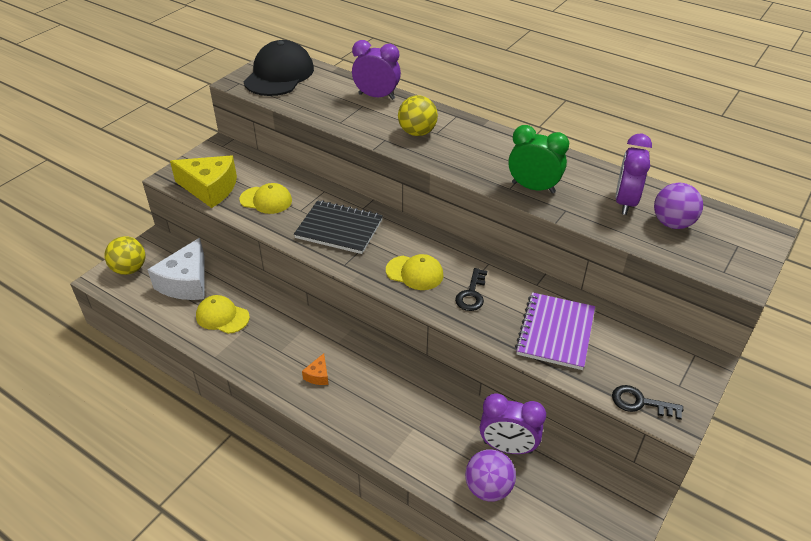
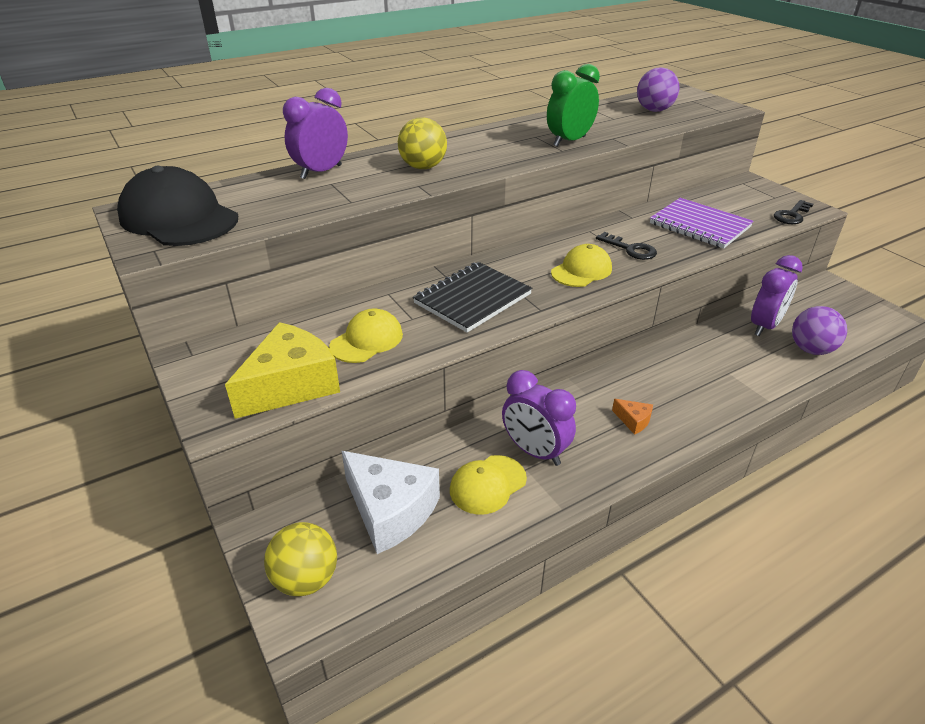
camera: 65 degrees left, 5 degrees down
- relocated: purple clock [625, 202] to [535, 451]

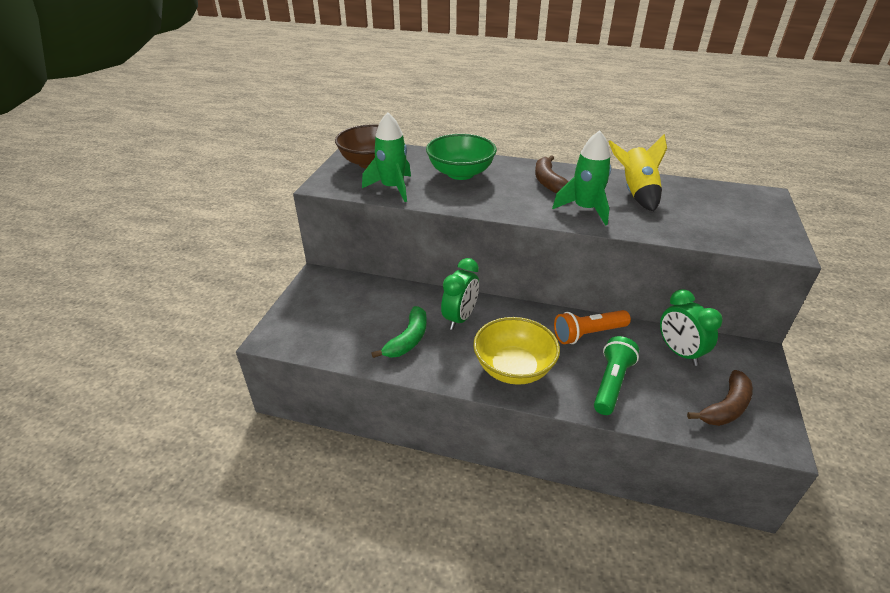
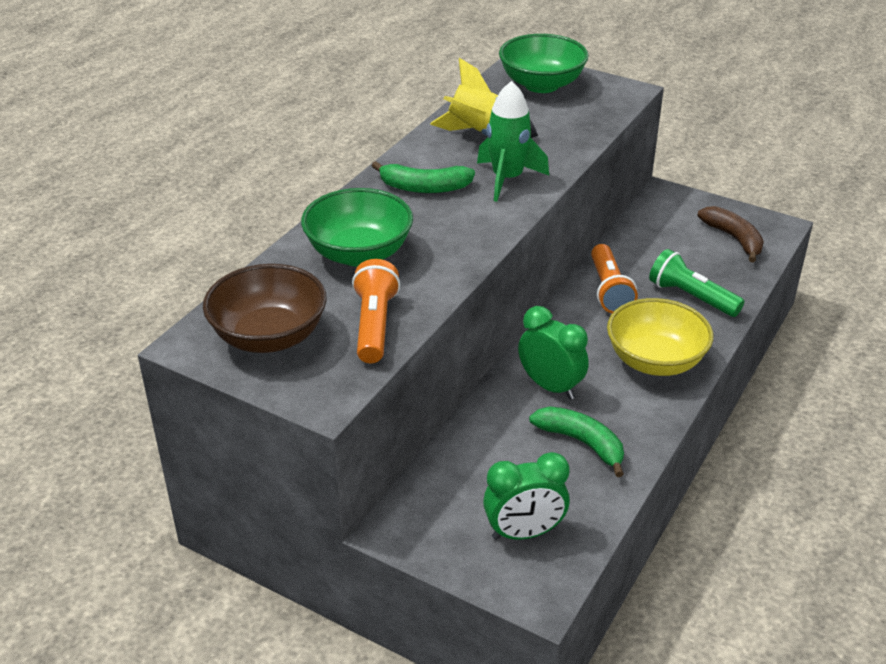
camera: 75 degrees left, 0 degrees up
- exchanged: green rocket [392, 188] to orange flashlight [374, 325]
- colour: brown banana [548, 182] to green banana [424, 187]
- relocated: green clock [679, 352] to [524, 533]
- appeared: green bowl [541, 85]

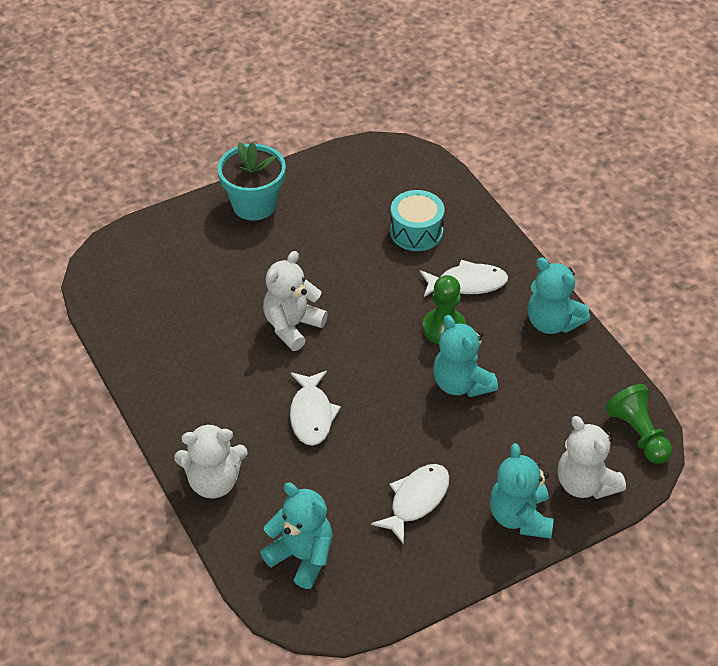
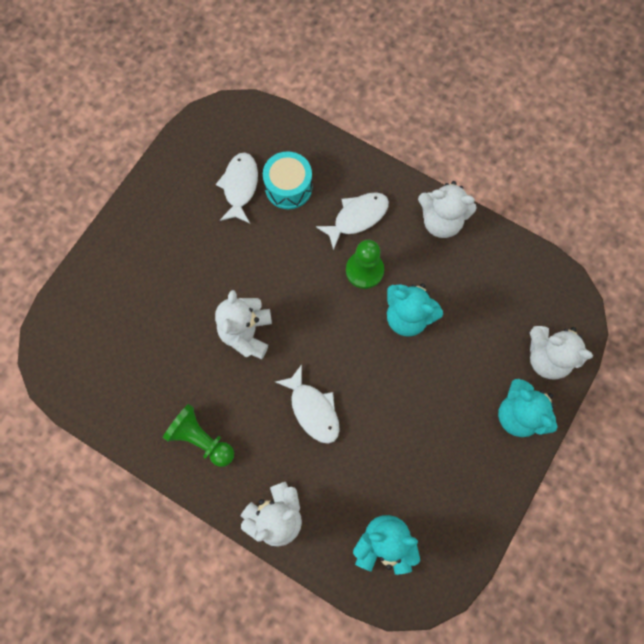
camera: 30 degrees left, 25 degrees up
- missing: turquoise flower pot [254, 205]
- colour: turquoise teddy bear [552, 322] to white teddy bear [441, 221]
- relocated: green pawn [638, 434] to [201, 439]
- relocated: white fish [416, 500] to [240, 186]

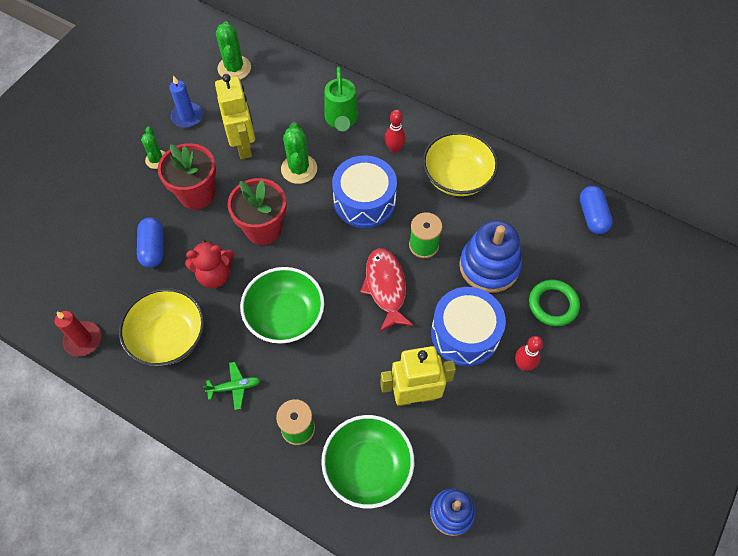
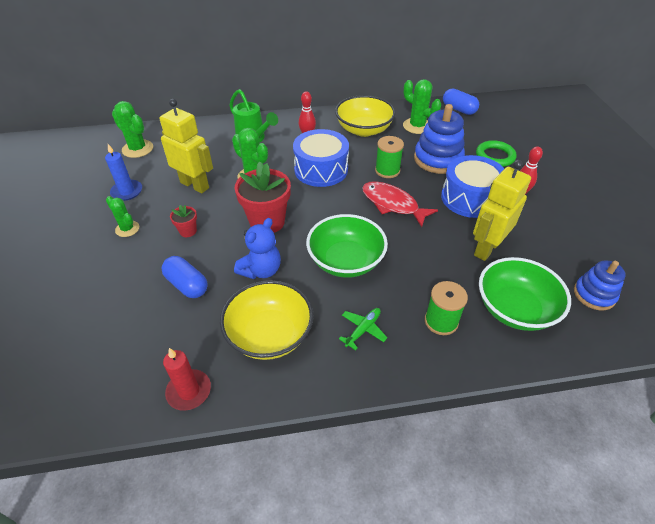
camera: 40 degrees left, 15 degrees down
- size: red flower pot [197, 194] = [188, 231] x0.48
- colour: red teddy bear [215, 275] to blue teddy bear [261, 270]
- appeared: green cactus [417, 126]

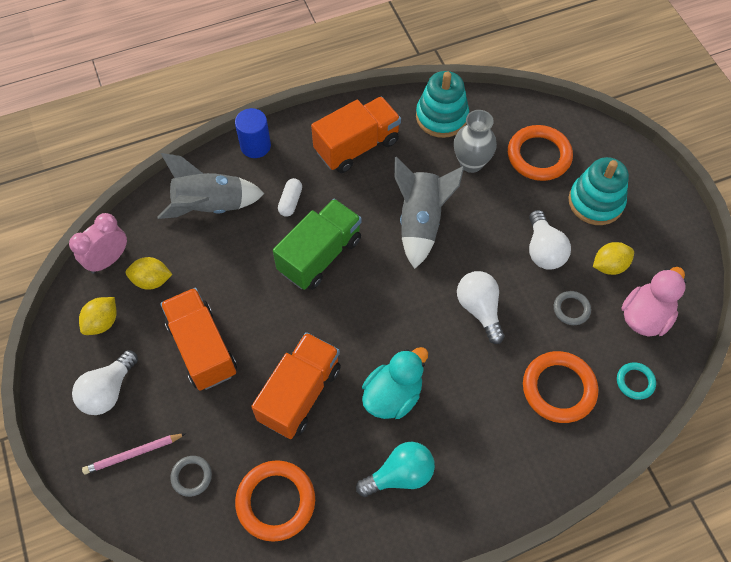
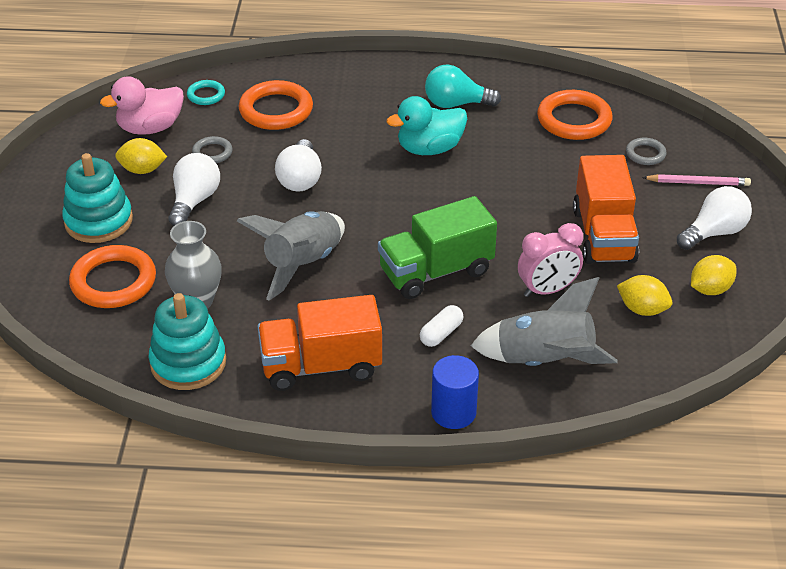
camera: 155 degrees left, 20 degrees down
- relocated: pink clock [108, 260] to [547, 290]
- missing: orange truck [300, 393]

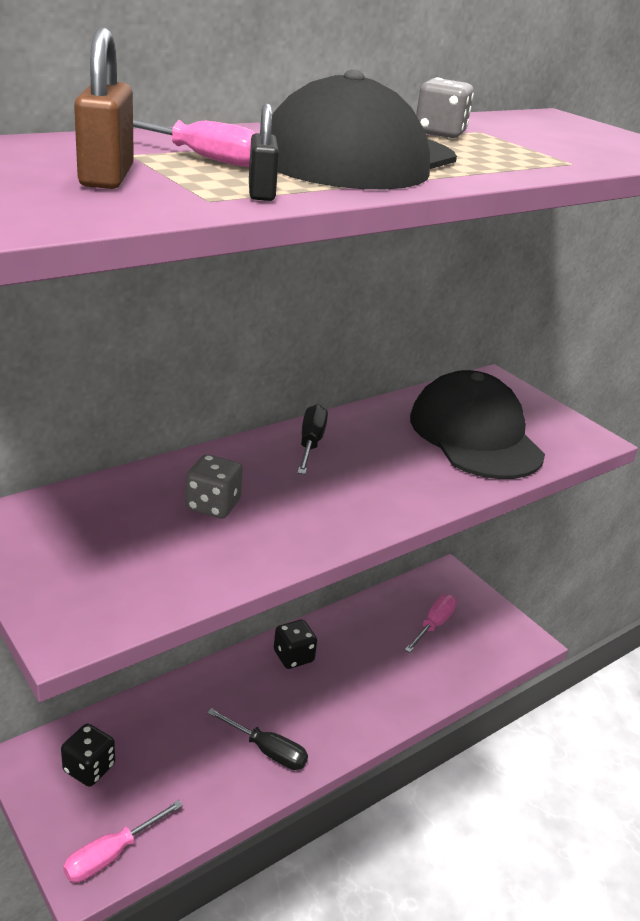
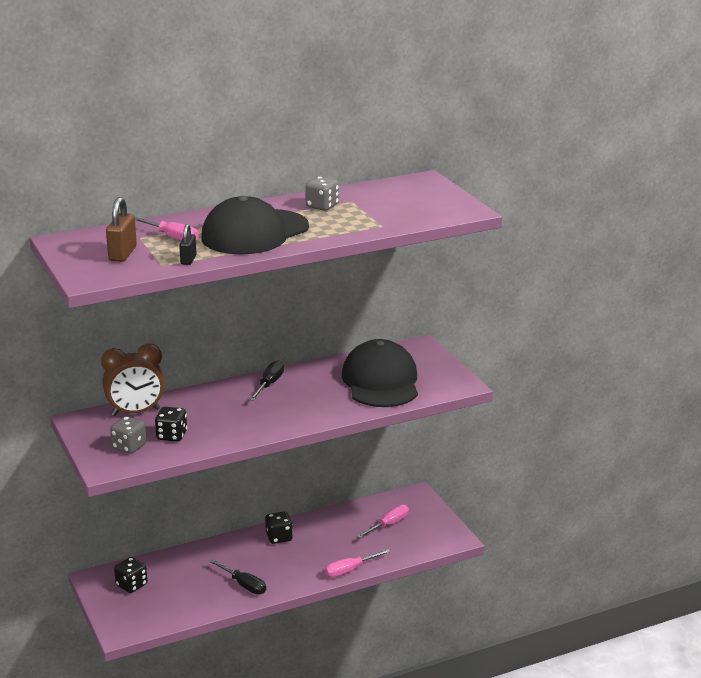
camera: 15 degrees right, 5 degrees down
- relocated: grey dice [213, 505] to [129, 446]
- relocated: pink screwdriver [111, 855] to [349, 570]
- appeared: brown clock [136, 412]
- appeared: black dice [172, 436]

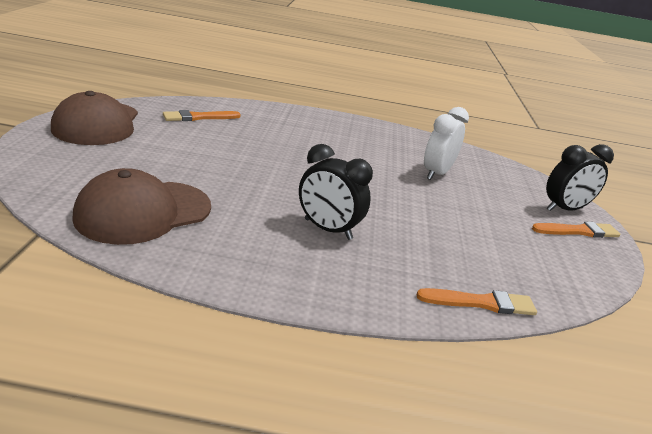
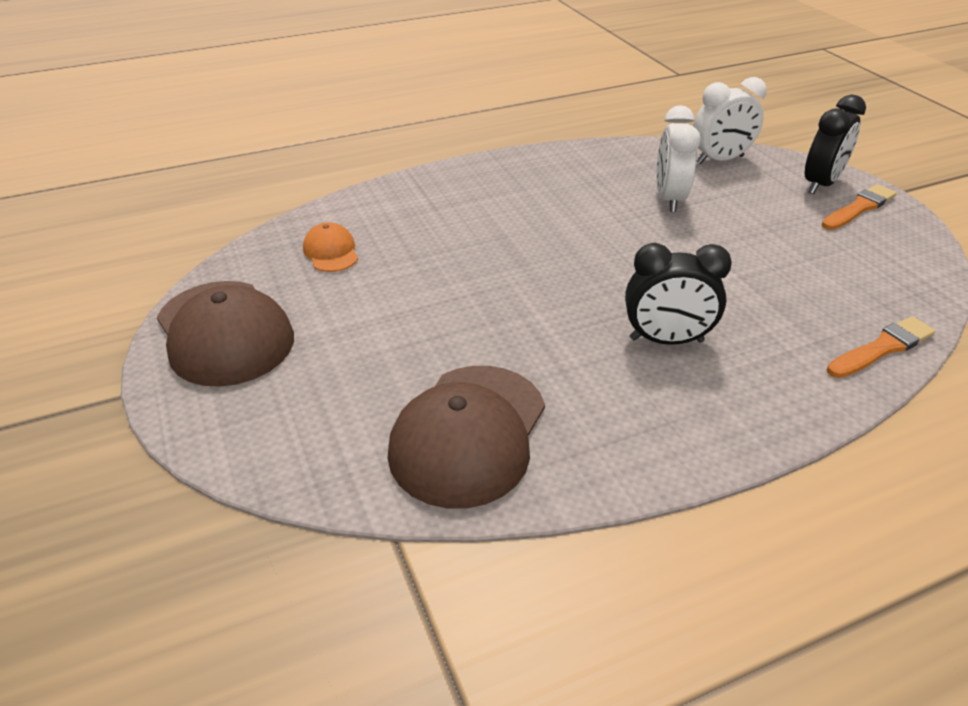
camera: 25 degrees left, 10 degrees up
- exchanged: orange brush [199, 117] to orange cap [331, 252]
- appeared: white clock [720, 160]

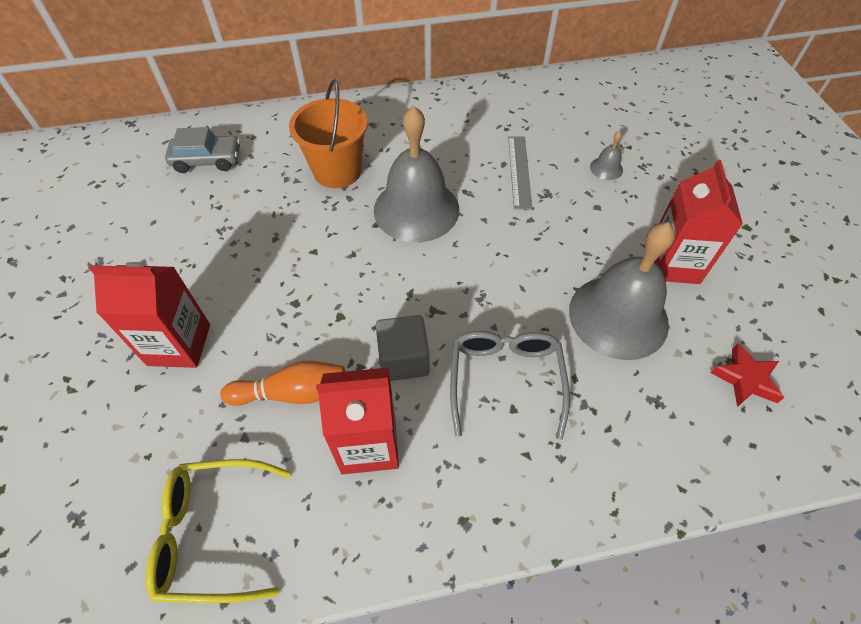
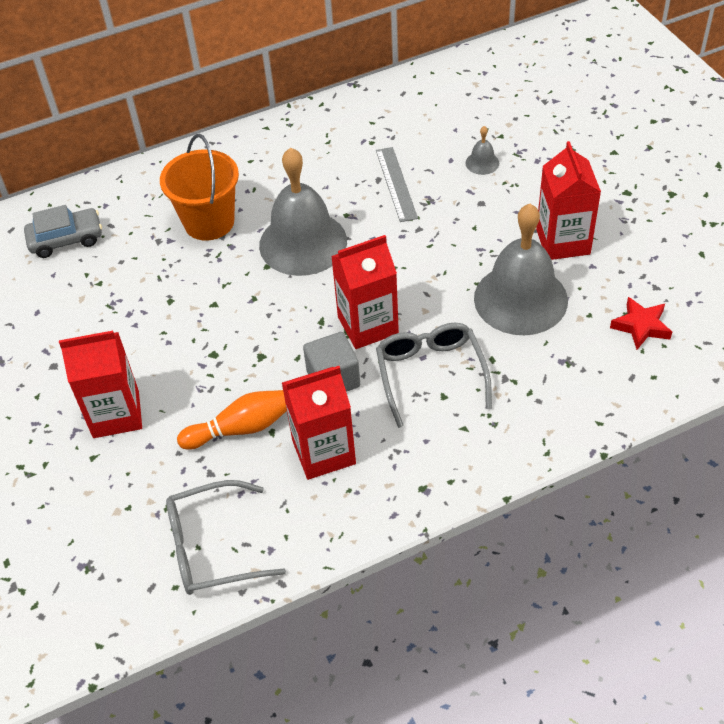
camera: 10 degrees left, 5 degrees down
- colour: yellow glasses [213, 533] to grey glasses [212, 547]
- appeared: red carton [368, 325]

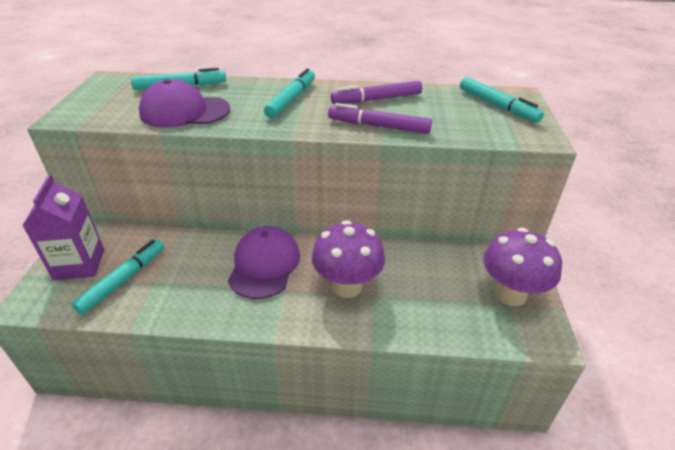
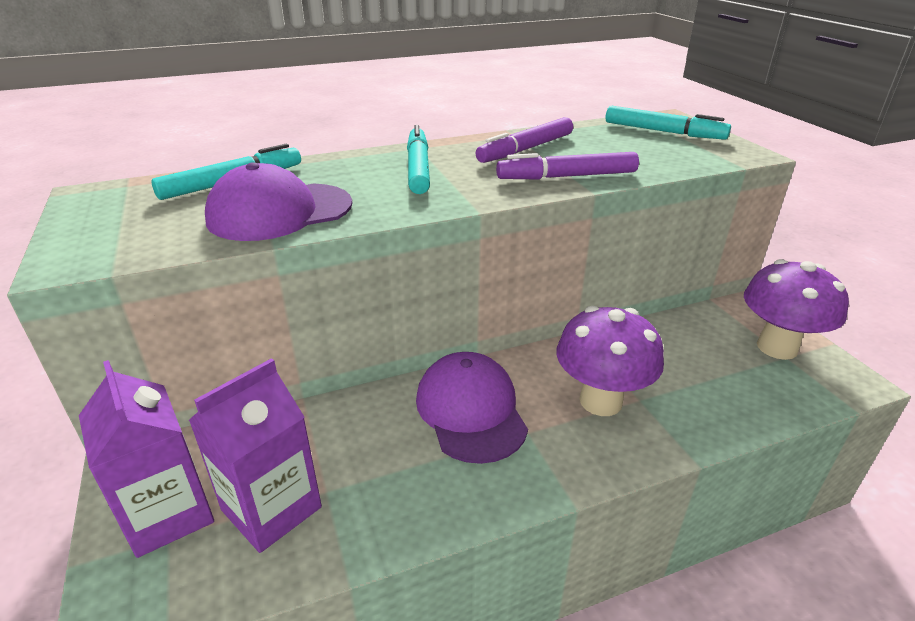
camera: 25 degrees left, 5 degrees down
- exchanged: turquoise marker [124, 280] to purple carton [271, 508]

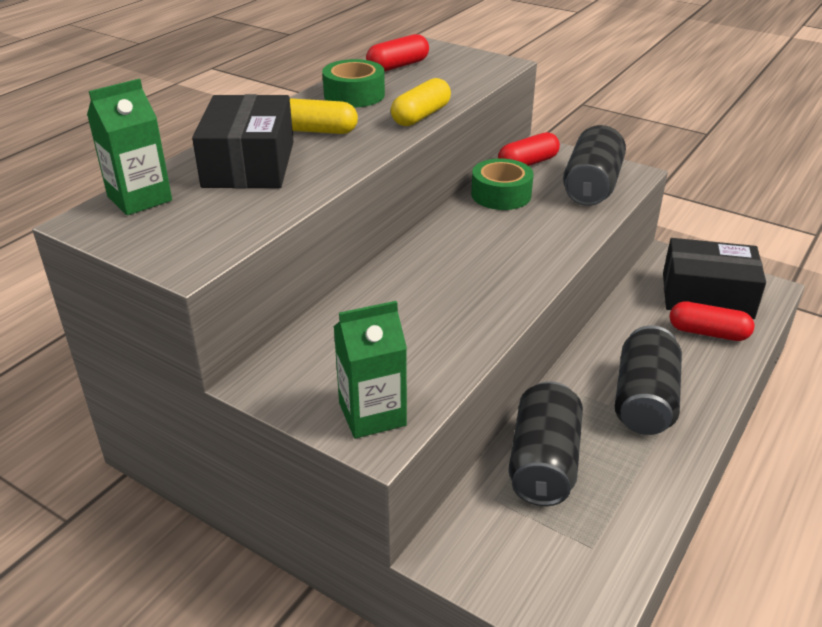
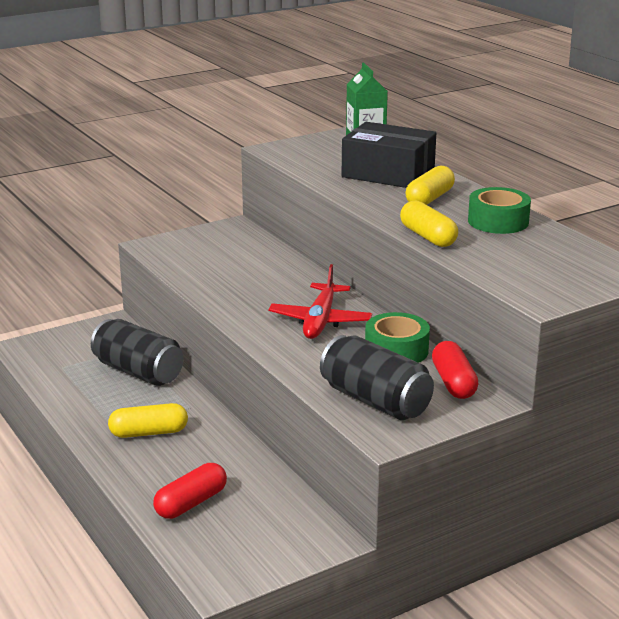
camera: 115 degrees right, 10 degrees down
- missing: red capsule [398, 66]
- missing: black box [707, 295]
- missing: green carton [372, 414]
- exchanged: black can [644, 400] to yellow capsule [149, 432]
- appeared: red plane [320, 320]

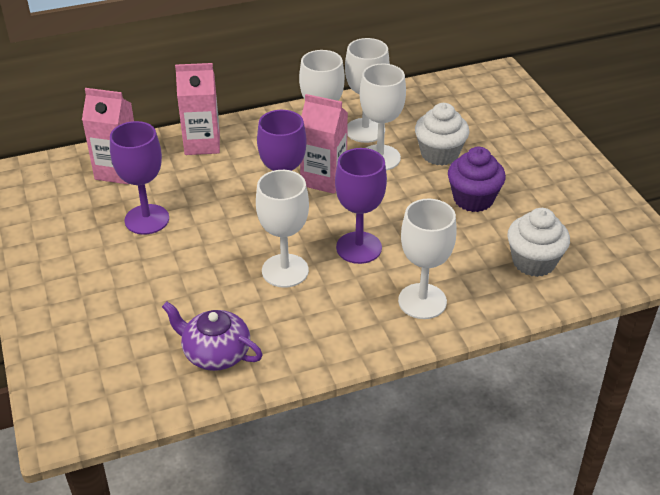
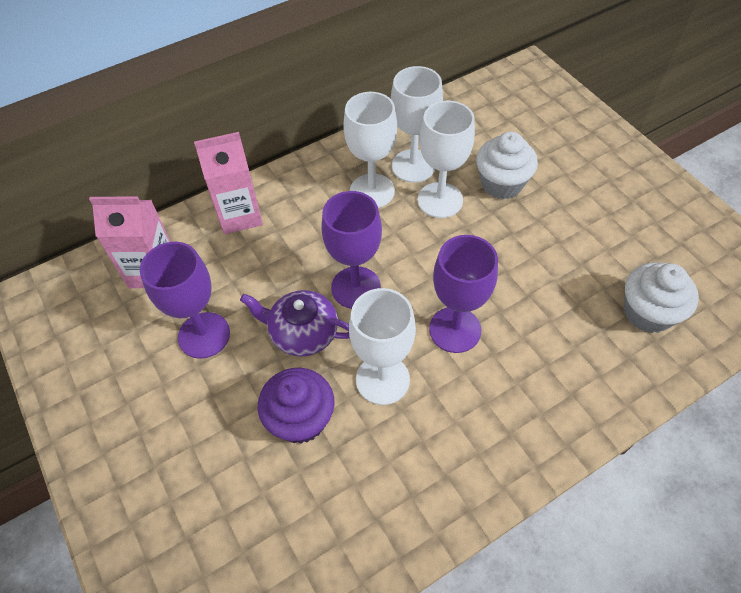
camera: 10 degrees left, 15 degrees up
- missing: pink carton [323, 179]
- relocated: purple cupcake [473, 199] to [300, 419]
- missing: white goblet [422, 301]
- relocated: purple teapot [215, 353] to [302, 333]

